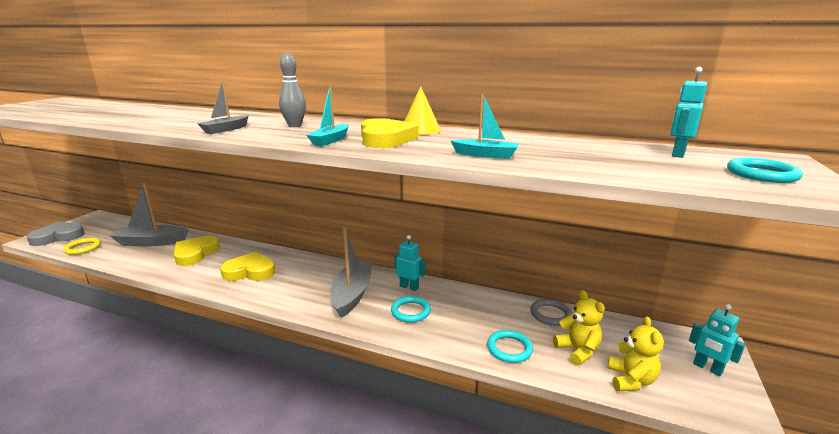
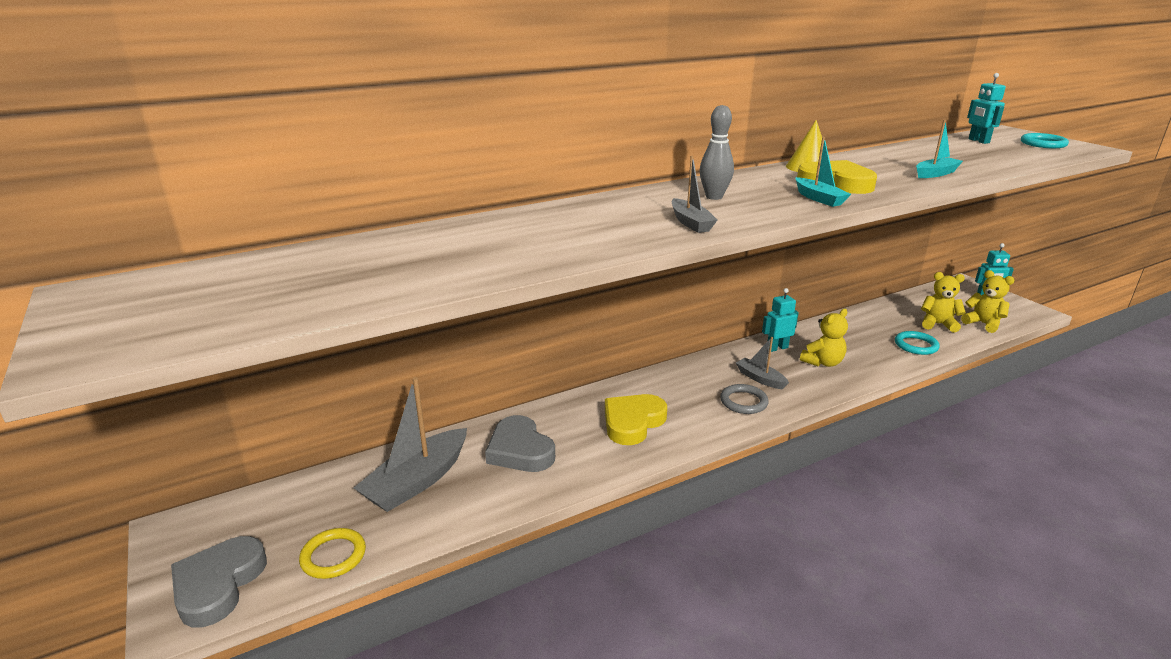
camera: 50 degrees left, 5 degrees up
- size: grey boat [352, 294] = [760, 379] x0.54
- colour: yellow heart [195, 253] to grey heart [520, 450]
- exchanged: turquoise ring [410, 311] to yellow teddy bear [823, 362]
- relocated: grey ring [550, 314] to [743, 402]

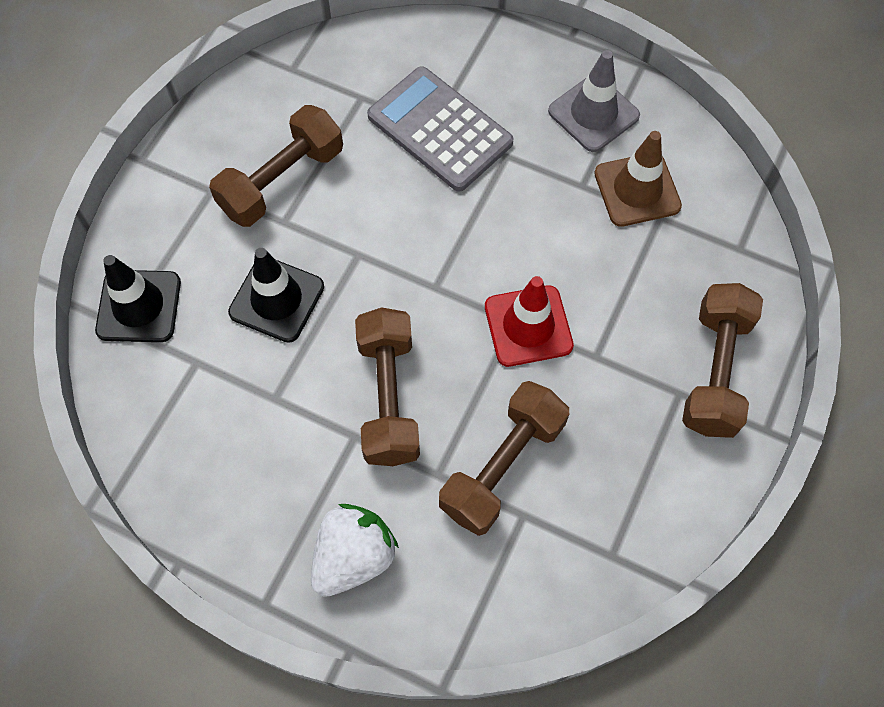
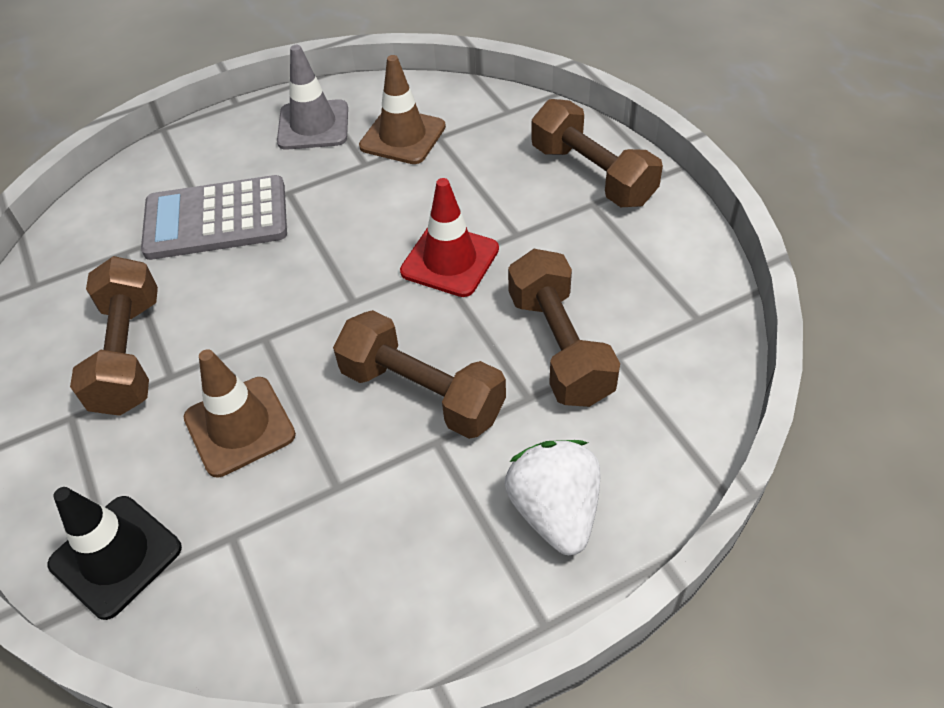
camera: 50 degrees left, 15 degrees down
- colour: black traffic cone [276, 299] to brown traffic cone [239, 426]

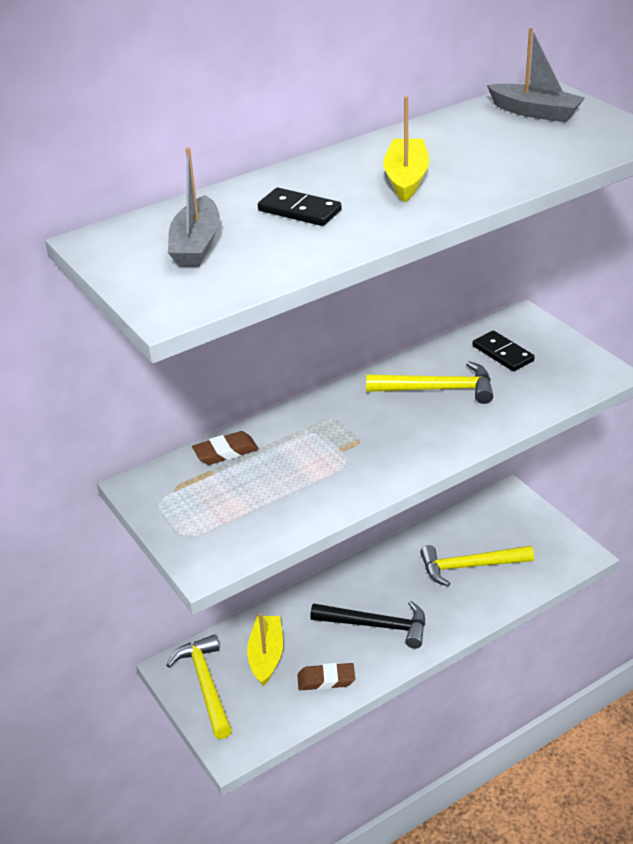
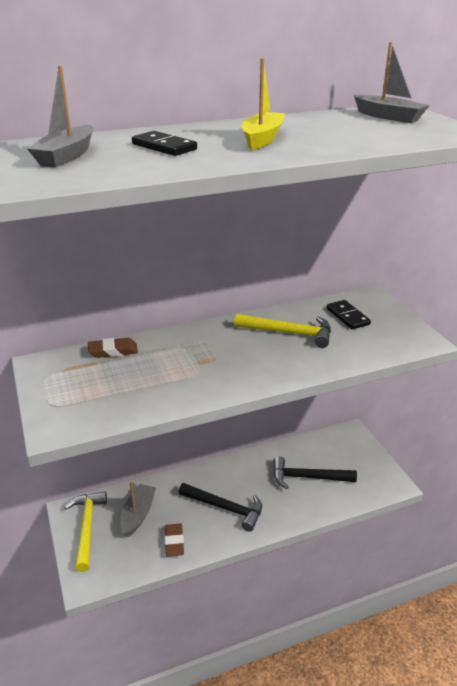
camera: 10 degrees right, 5 degrees down
- colour: yellow hammer [470, 566] to black hammer [307, 477]
- colour: yellow boat [266, 656] to grey boat [138, 515]
- spun: brown eraser [326, 680] = [174, 542] 75 degrees clockwise

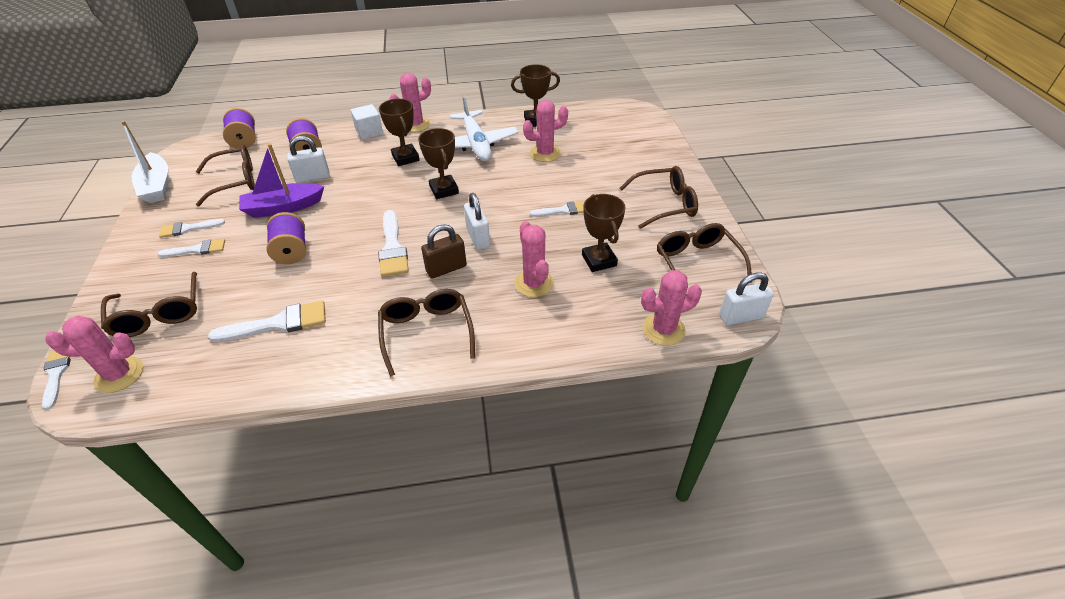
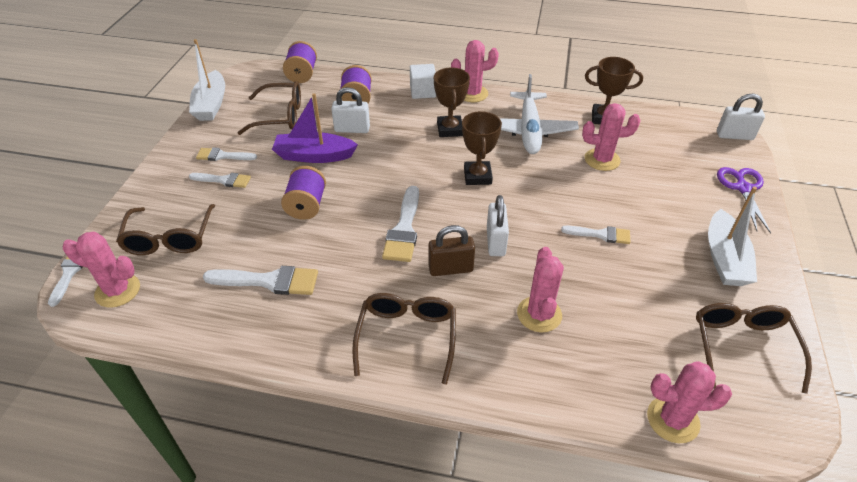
camera: 20 degrees right, 0 degrees up
- exchanged: brown glasses [664, 204] to white boat [724, 258]
- missing: brown trophy [599, 260]
- relocated: white padlock [741, 317] to [734, 136]
- appeared: purple scissors [743, 188]

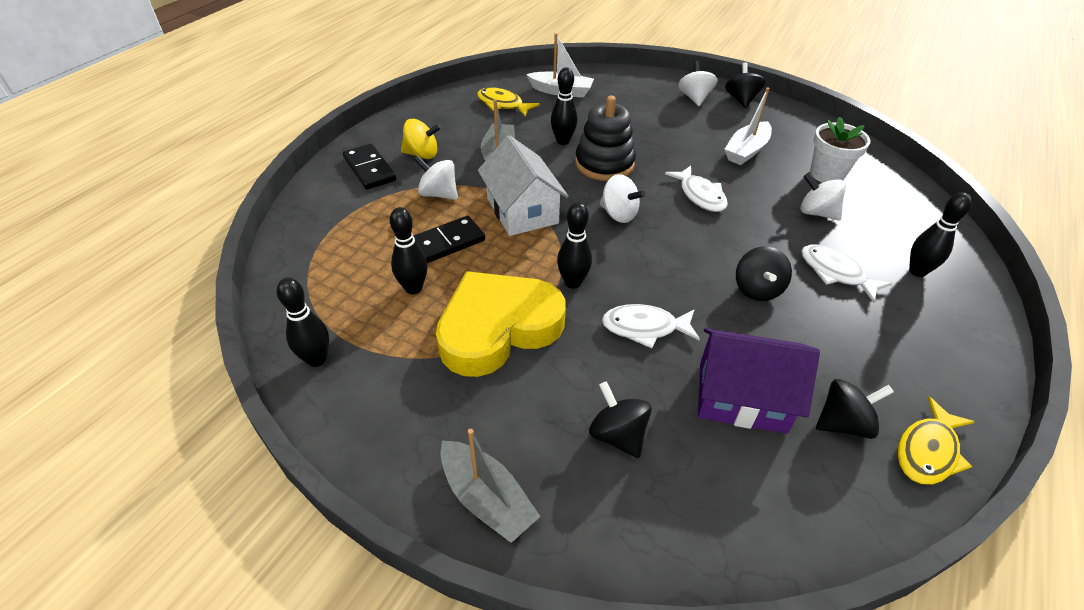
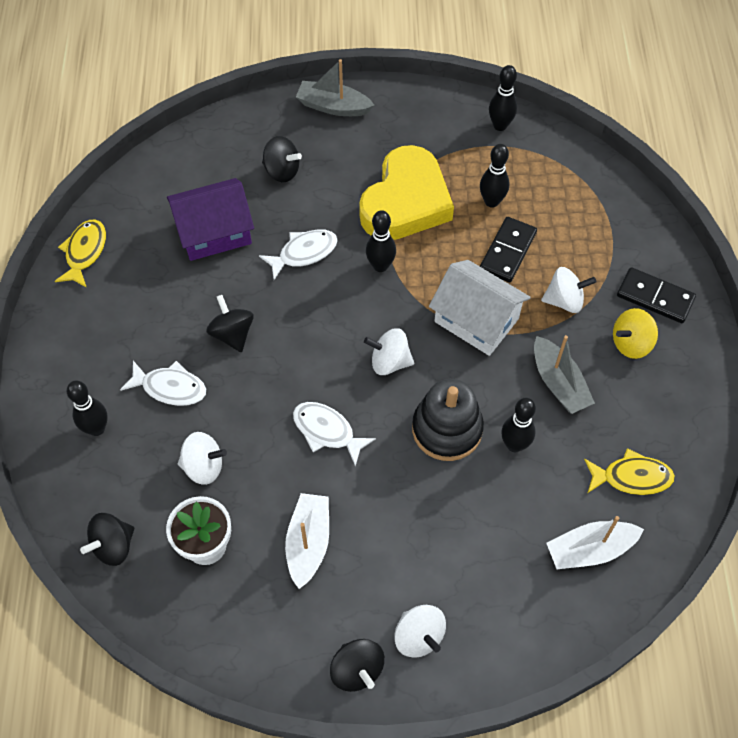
camera: 150 degrees right, 15 degrees up
- relocated: black spinning top [843, 423] to [113, 546]

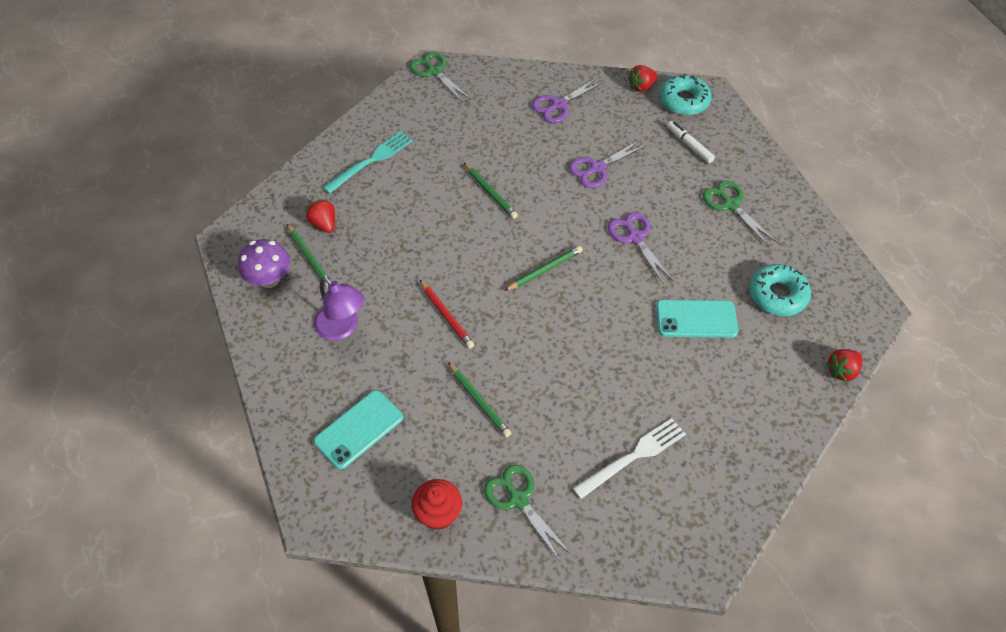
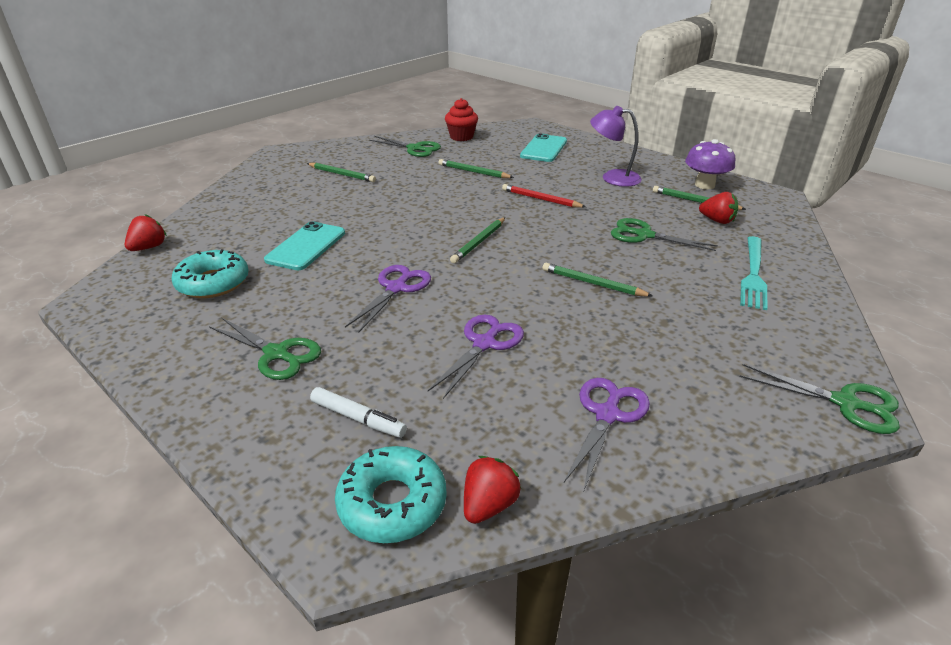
camera: 155 degrees right, 20 degrees down
- spun: purple scissors [635, 238] = [396, 288] 105 degrees counterclockwise
- spun: turquoise phone [696, 319] = [306, 246] 45 degrees counterclockwise
- exchanged: white fork [633, 457] to green pencil [342, 174]
- appeared: green scissors [644, 235]

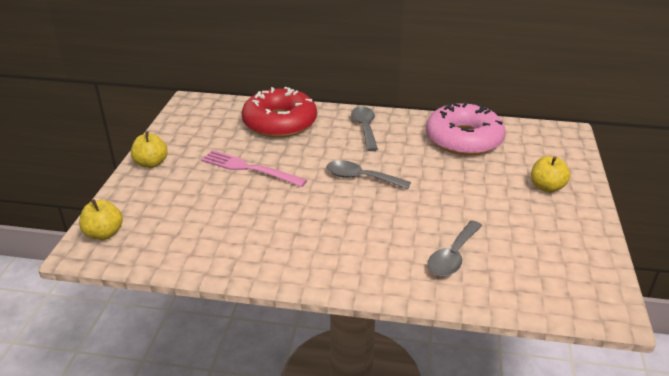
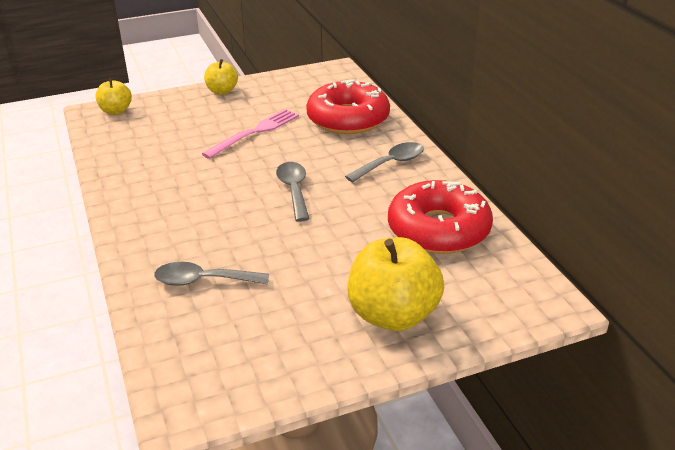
camera: 60 degrees right, 0 degrees up
- colour: pink donut [463, 139] to red donut [438, 229]
- spun: pink fork [249, 168] = [255, 132] 45 degrees clockwise
- size: yellow apple [546, 187] = [393, 315] x1.84

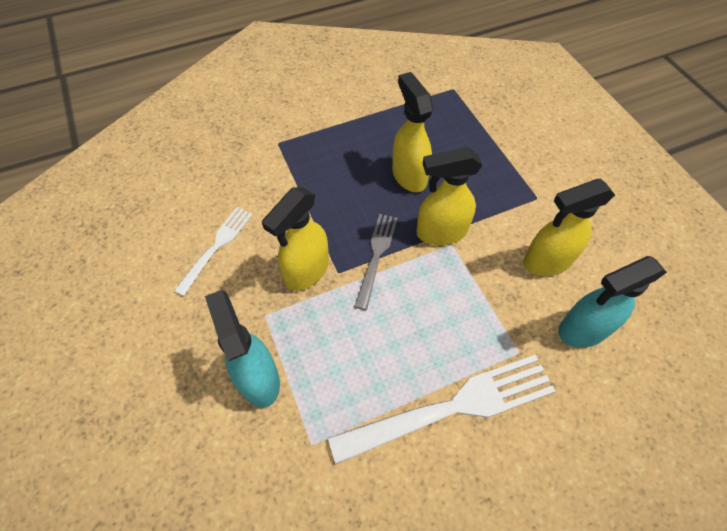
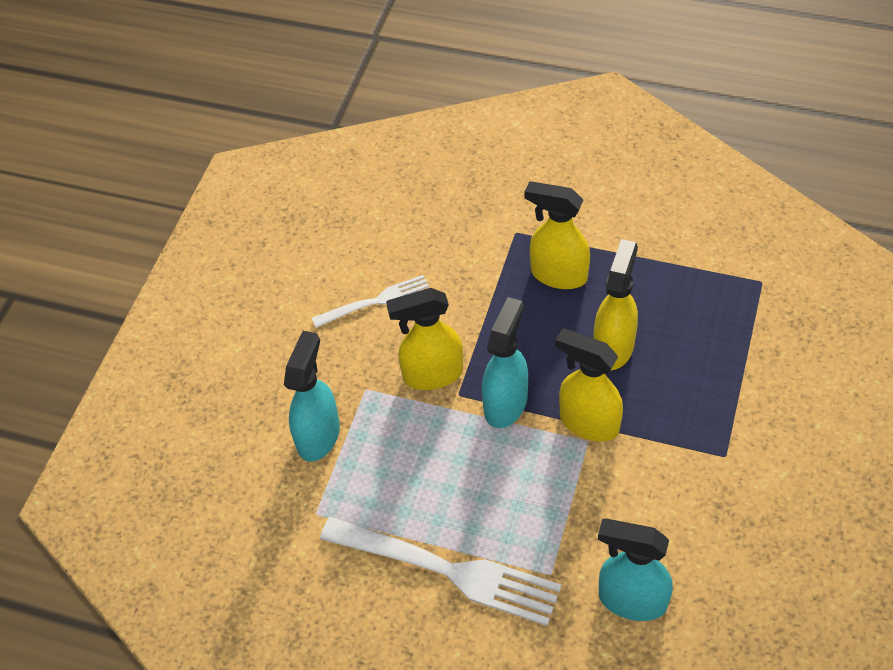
camera: 45 degrees right, 5 degrees down
- relocated: yellow spray bottle [547, 261] to [558, 275]
- exchanged: grey fork [376, 256] to turquoise spray bottle [506, 403]

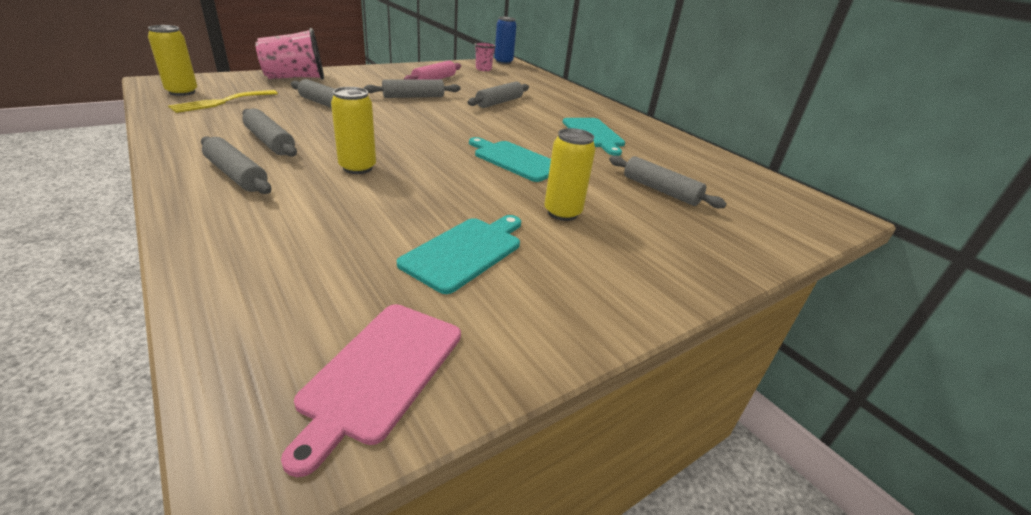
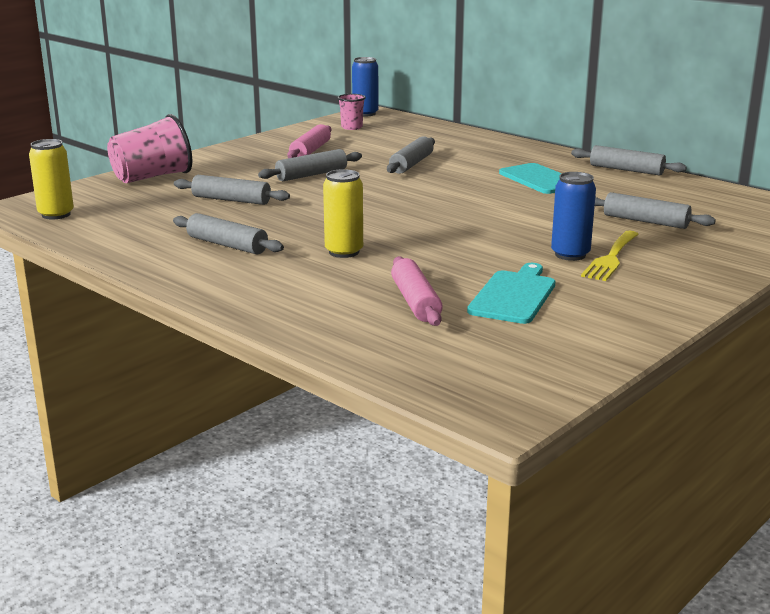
camera: 10 degrees left, 10 degrees down
- relocated: yellow fork [221, 102] to [611, 258]
- colour: yellow can [562, 213] to blue can [570, 254]
- relocated: grey rolling pin [236, 175] to [626, 170]
- missing: turquoise cutting board [515, 160]
- missing: pink cutting board [380, 373]
- appeared: pink rolling pin [415, 302]

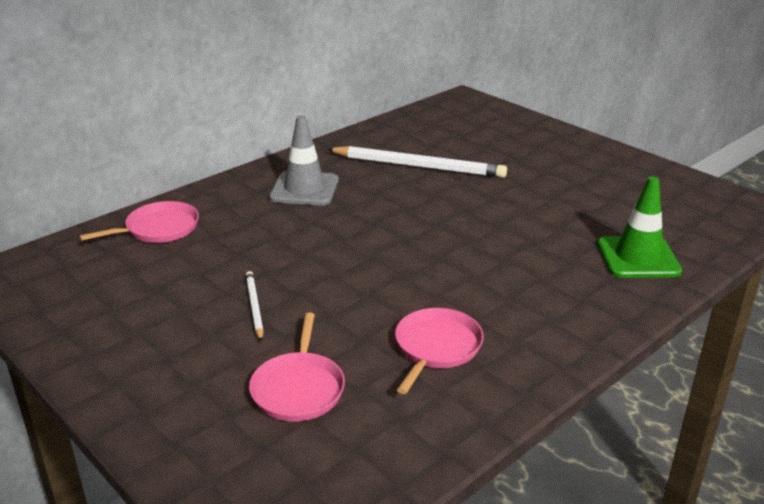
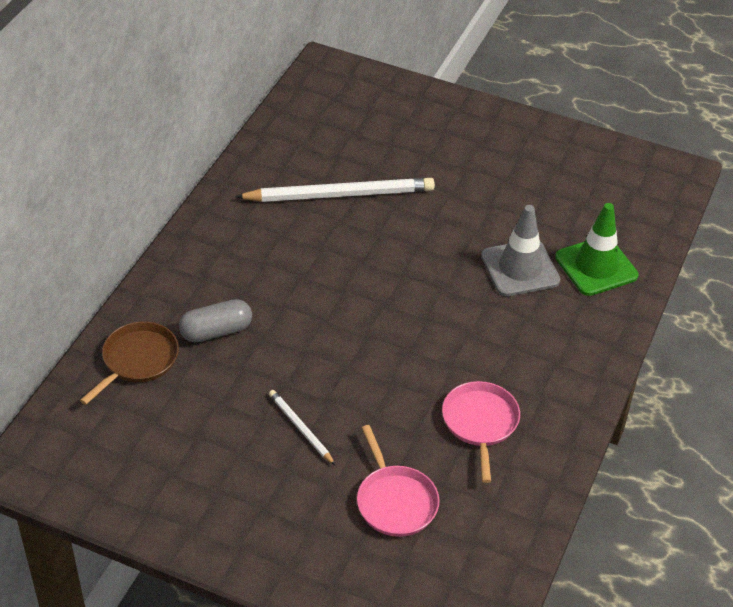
camera: 25 degrees left, 15 degrees up
- relocated: grey traffic cone [304, 189] to [520, 268]
- colour: pink pan [159, 229] to brown pan [138, 360]
- appeared: grey capsule [216, 331]

